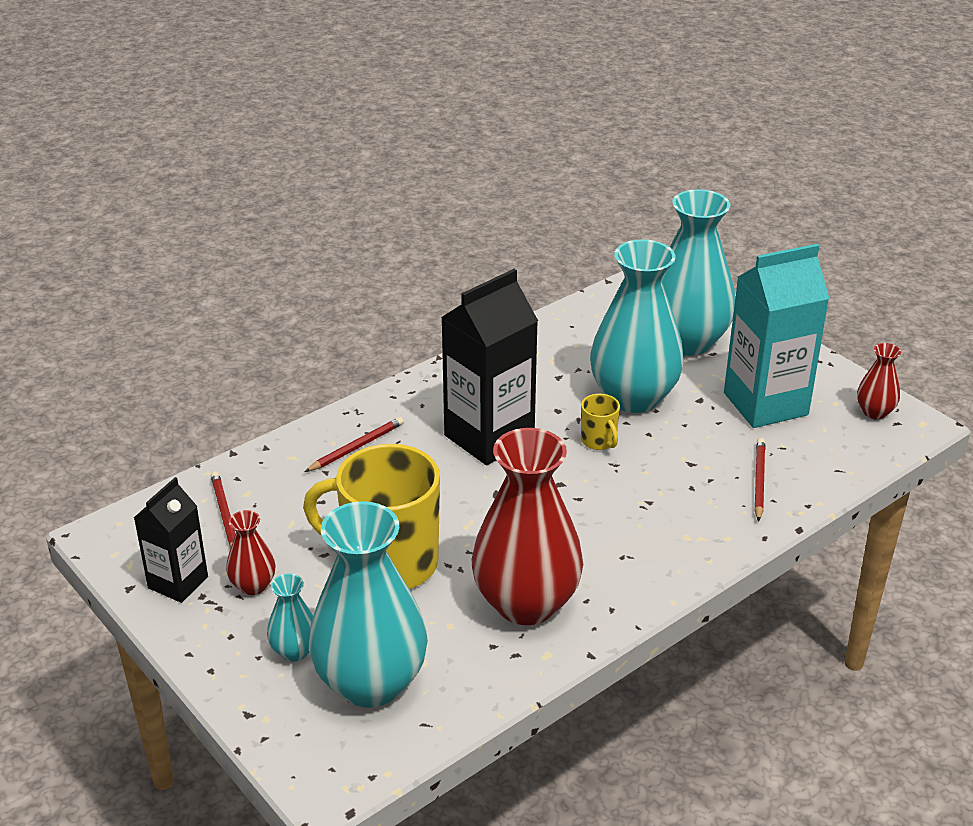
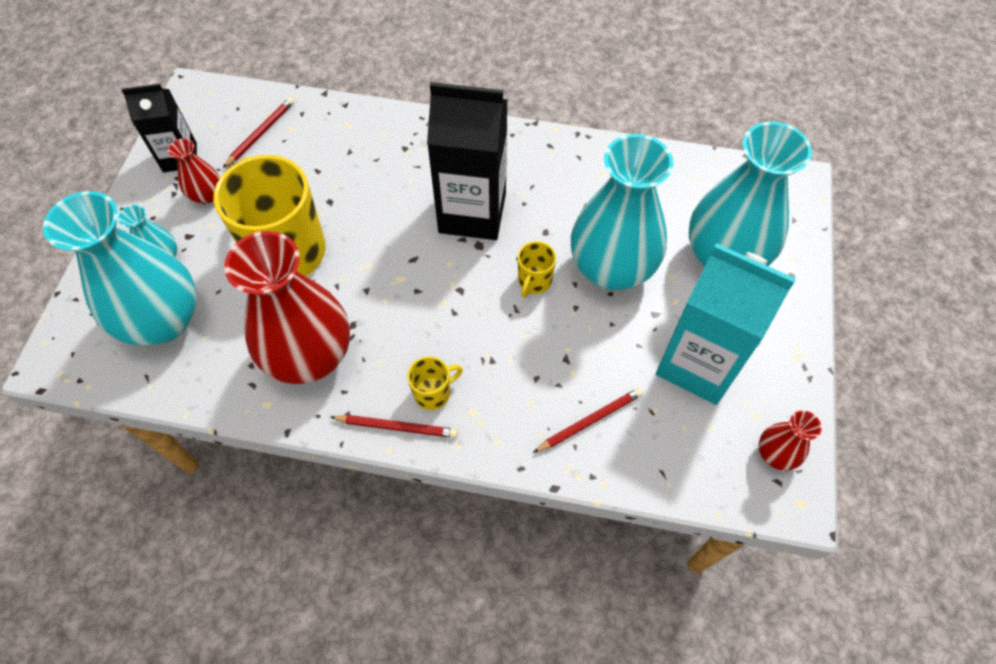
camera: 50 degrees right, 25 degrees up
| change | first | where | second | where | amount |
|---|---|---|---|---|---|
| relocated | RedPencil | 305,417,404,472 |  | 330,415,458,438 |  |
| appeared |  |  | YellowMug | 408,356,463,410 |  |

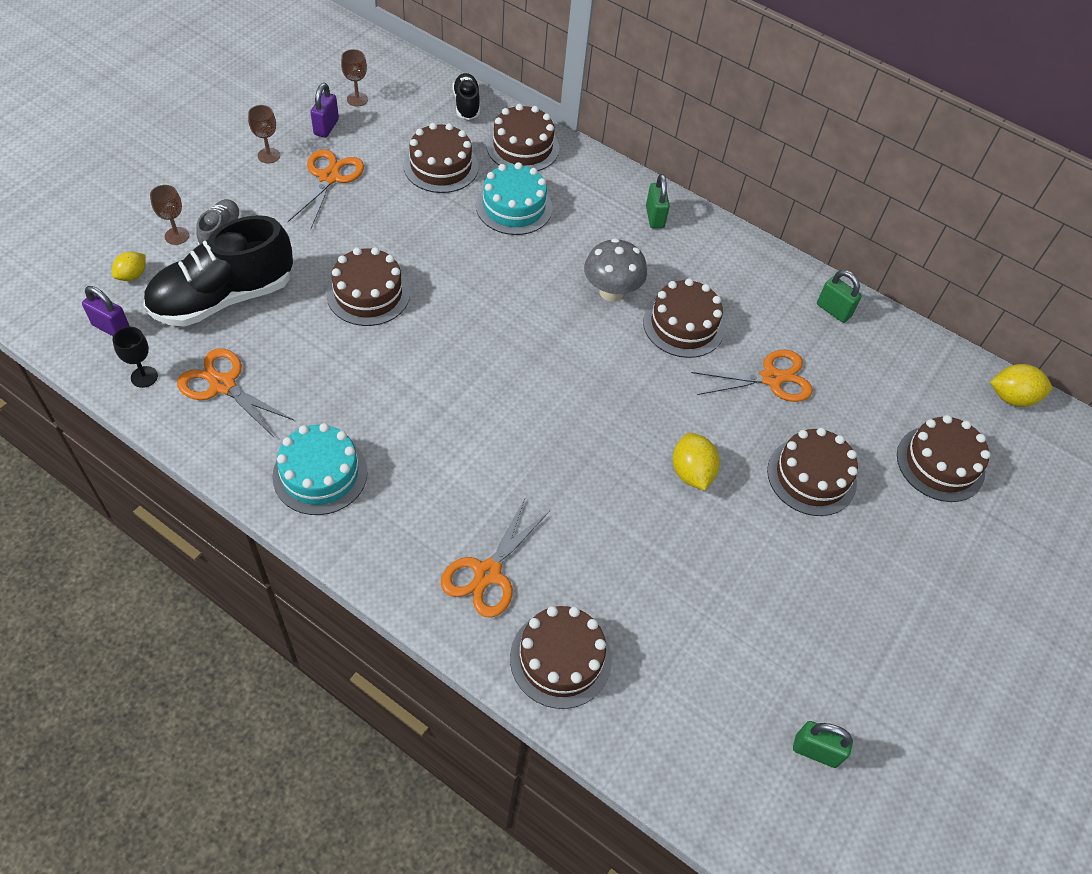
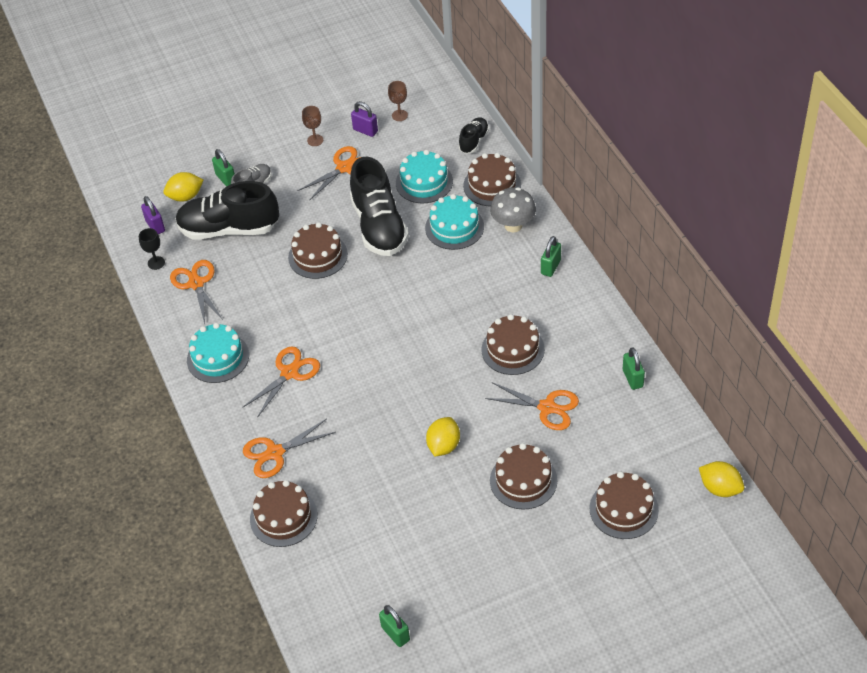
camera: 40 degrees right, 5 degrees down
| change | first | where | second | where | amount |
|---|---|---|---|---|---|
| spun | PurplePadlock | 310,83,339,138 |  | 351,101,378,137 | 75 degrees clockwise |
| colour | BrownCake | 403,123,479,193 | TurquoiseCake | 396,150,453,204 |  |
| exchanged | BrownGoblet | 150,185,189,245 | GreenPadlock | 212,149,235,187 |  |
| relocated | GreyMushroom | 584,238,647,302 |  | 490,187,536,232 |  |
| size | YellowLemon | 112,251,145,281 |  | 164,172,204,202 | x1.53 |
| appeared |  |  | BlackShoe | 350,157,409,256 |  |
| appeared |  |  | OrangeScissors | 242,346,320,418 |  |

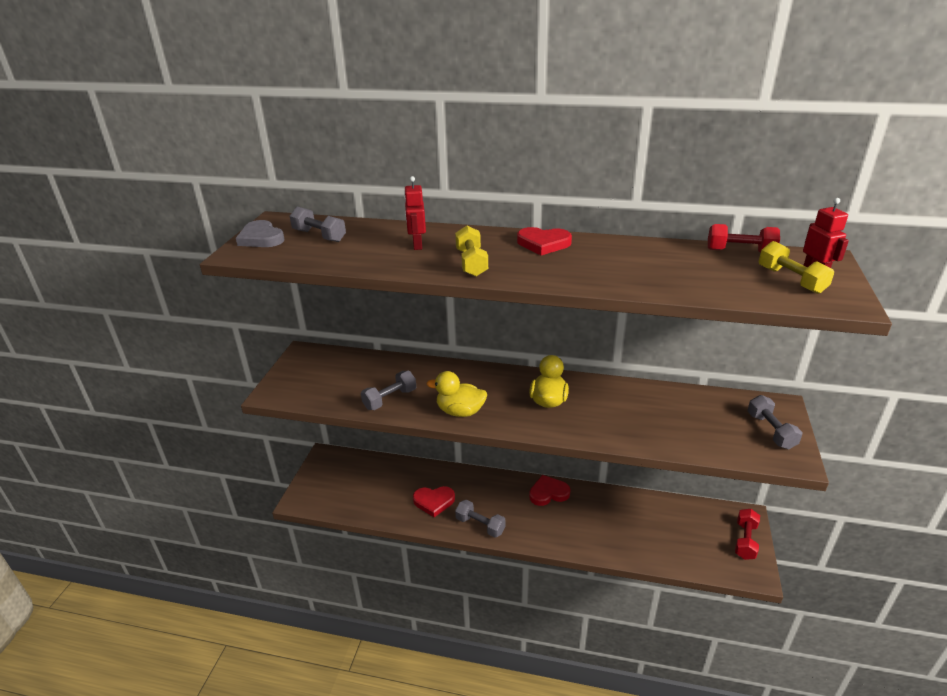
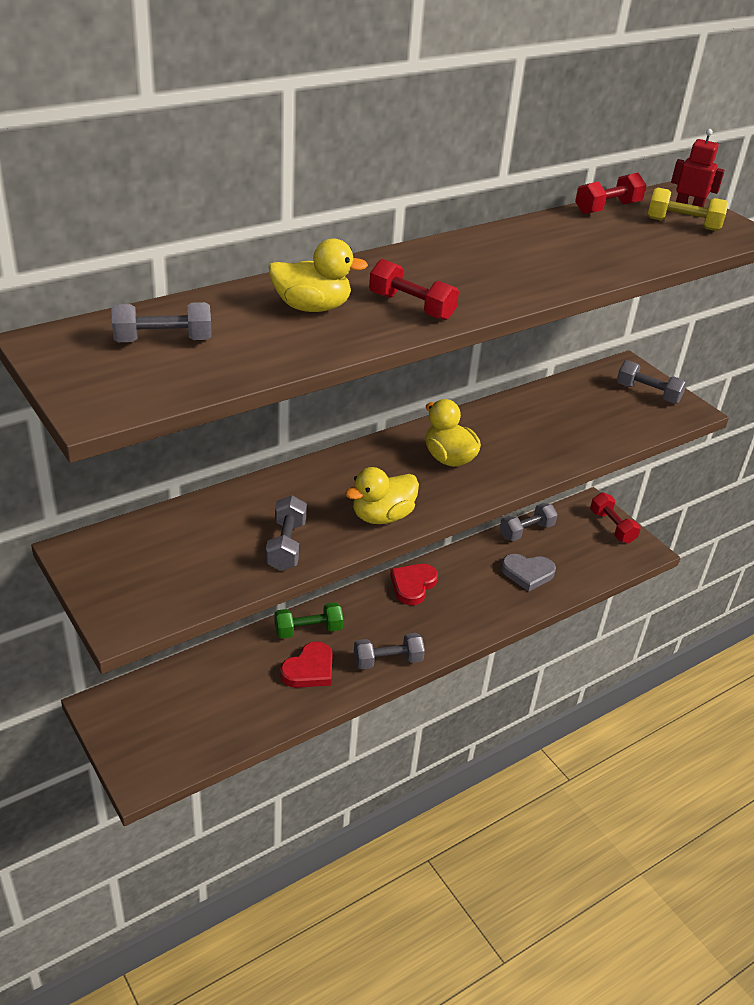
camera: 50 degrees left, 5 degrees up
| change | first | where | second | where | amount |
|---|---|---|---|---|---|
| exchanged | RedRobot | 404,176,426,250 | YellowDuck | 268,239,368,312 |  |
| relocated | GreyHeart | 236,220,285,247 |  | 501,554,556,592 |  |
| colour | YellowDumbbell | 455,226,488,277 | RedDumbbell | 369,259,459,320 |  |
| missing | RedHeart | 517,227,572,255 |  |  |  |
| appeared |  |  | GreyDumbbell | 500,503,558,541 |  |
| appeared |  |  | GreenDumbbell | 274,602,343,639 |  |

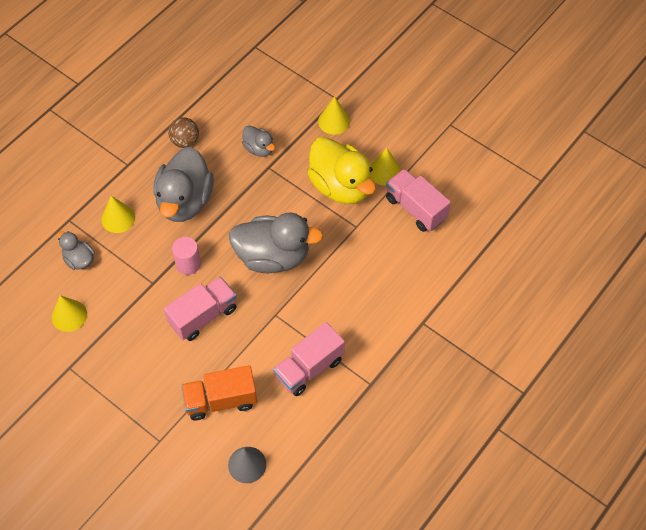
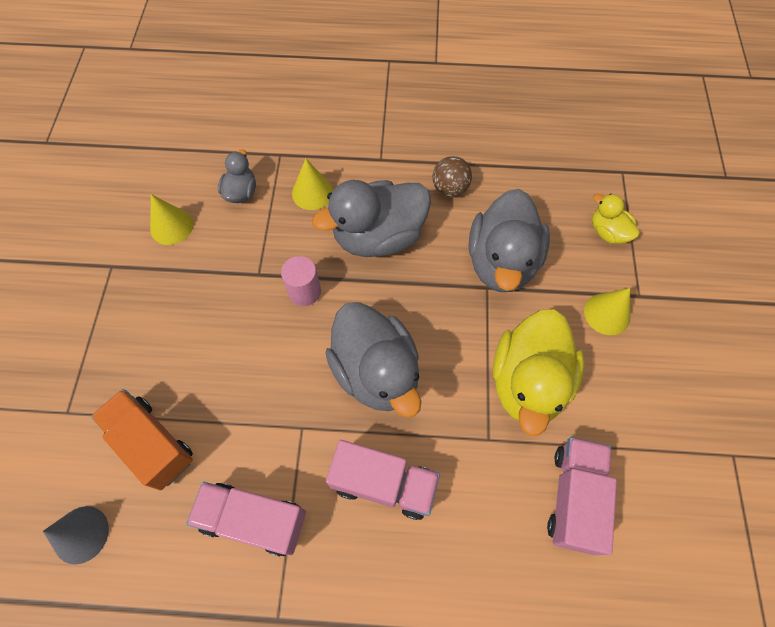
camera: 55 degrees right, 5 degrees up
| change | first | where | second | where | amount |
|---|---|---|---|---|---|
| size | GreyDuck | 242,125,275,157 |  | 469,189,550,292 | x2.02 |
| missing | YellowCone | 370,148,401,185 |  |  |  |
| relocated | PinkTruck | 164,277,237,341 |  | 326,440,440,520 |  |
| appeared |  |  | YellowDuck | 592,194,640,244 |  |

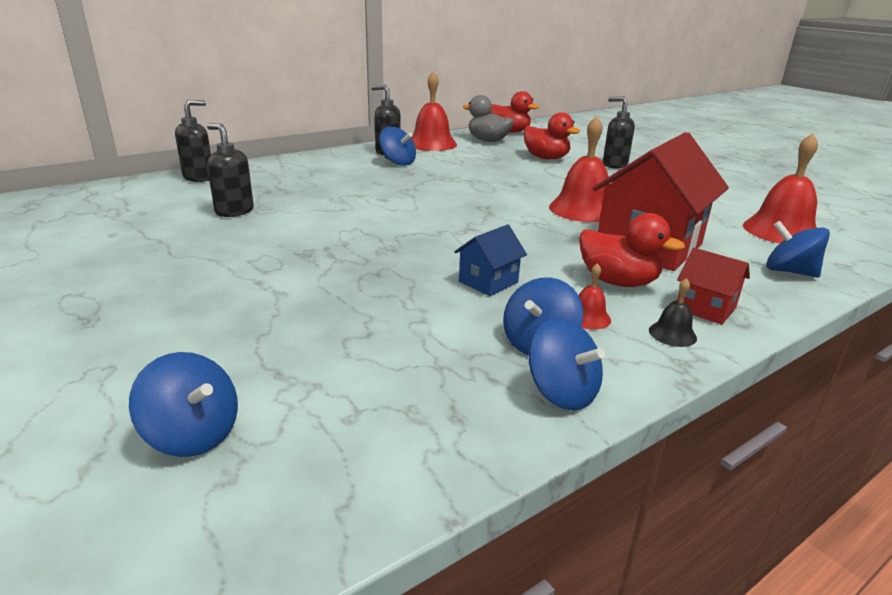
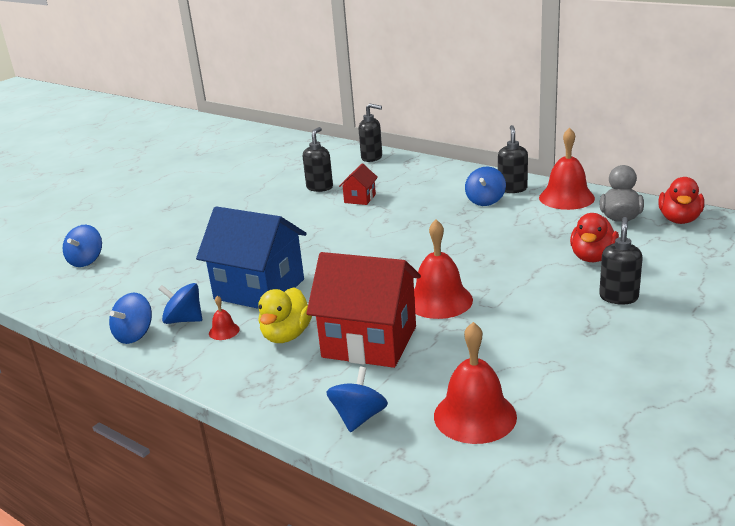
camera: 75 degrees right, 0 degrees up
| change | first | where | second | where | amount |
|---|---|---|---|---|---|
| colour | RedDuck | 579,213,685,287 | YellowDuck | 258,287,312,343 |  |
| size | BlueHouse | 454,224,527,296 |  | 196,206,307,309 | x2.19 |
| relocated | RedHouse | 677,248,750,325 |  | 339,163,378,205 |  |
| missing | BlackBell | 649,278,697,347 |  |  |  |

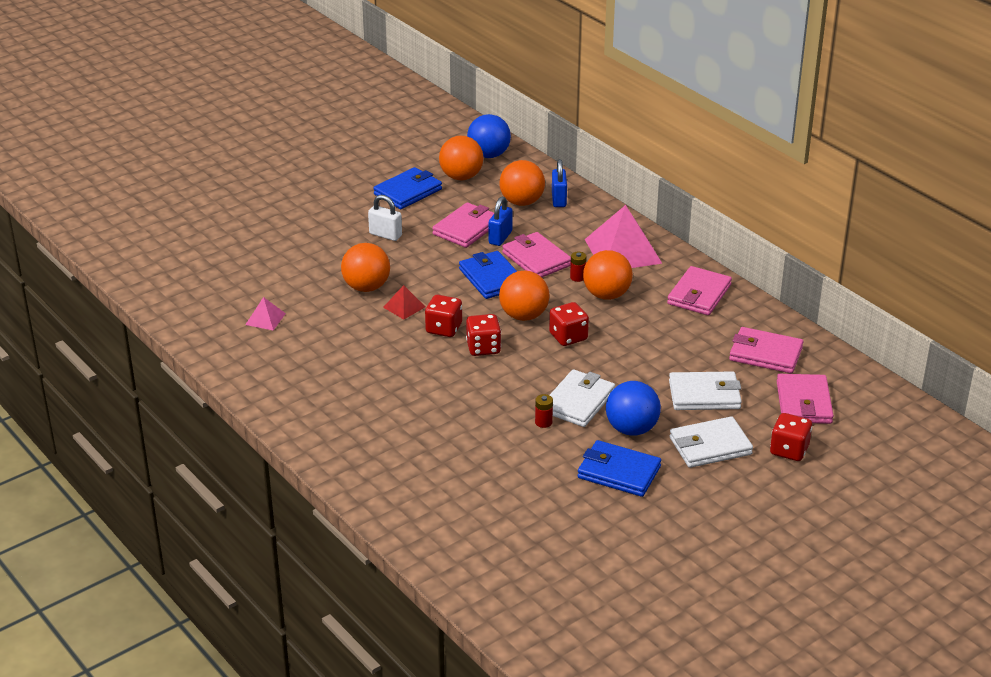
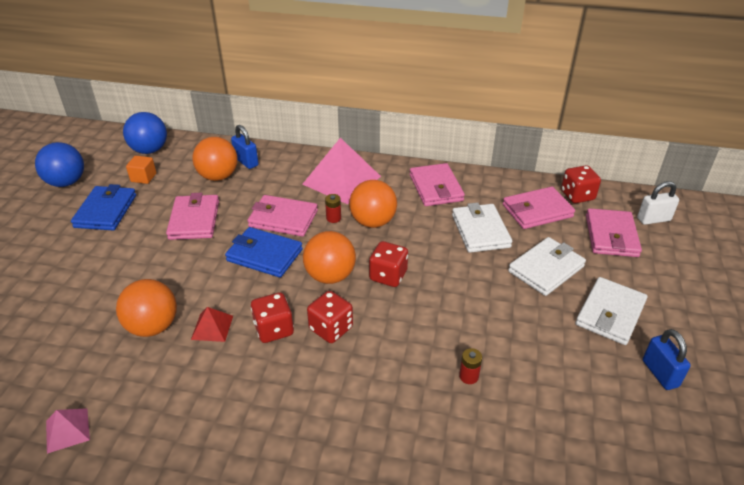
camera: 40 degrees left, 5 degrees up
| change | first | where | second | where | amount |
|---|---|---|---|---|---|
| exchanged | OrangeBall | 439,136,484,180 | OrangeCube | 126,156,156,184 |  |
| relocated | WhitePadlock | 368,195,402,241 |  | 637,181,679,225 |  |
| relocated | BluePadlock | 489,197,513,246 |  | 643,329,691,390 |  |
| relocated | WhiteWallet | 550,369,615,427 |  | 452,203,512,253 |  |
| spun | PinkWallet | 777,374,834,424 |  | 586,208,642,257 | 45 degrees clockwise |
| relocated | BlueBall | 606,381,661,436 |  | 35,142,84,187 |  |
| relocated | RedDice | 770,413,812,461 |  | 561,165,601,203 |  |
| missing | BlueWallet | 578,440,661,497 |  |  |  |

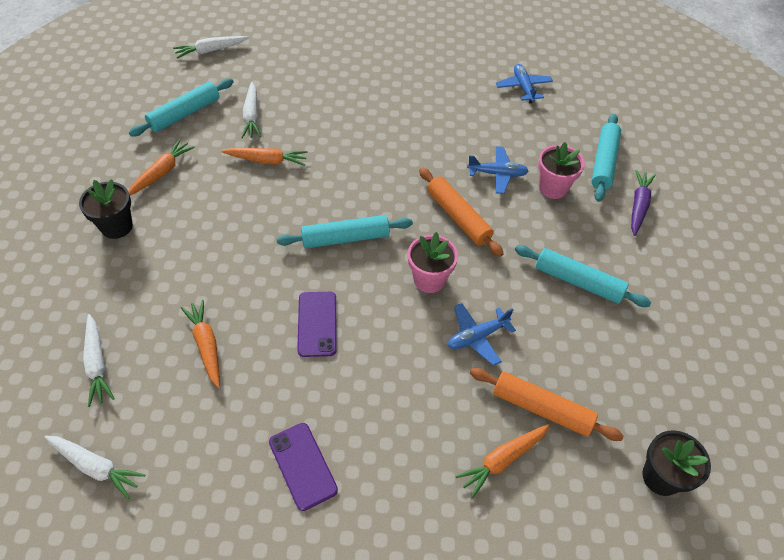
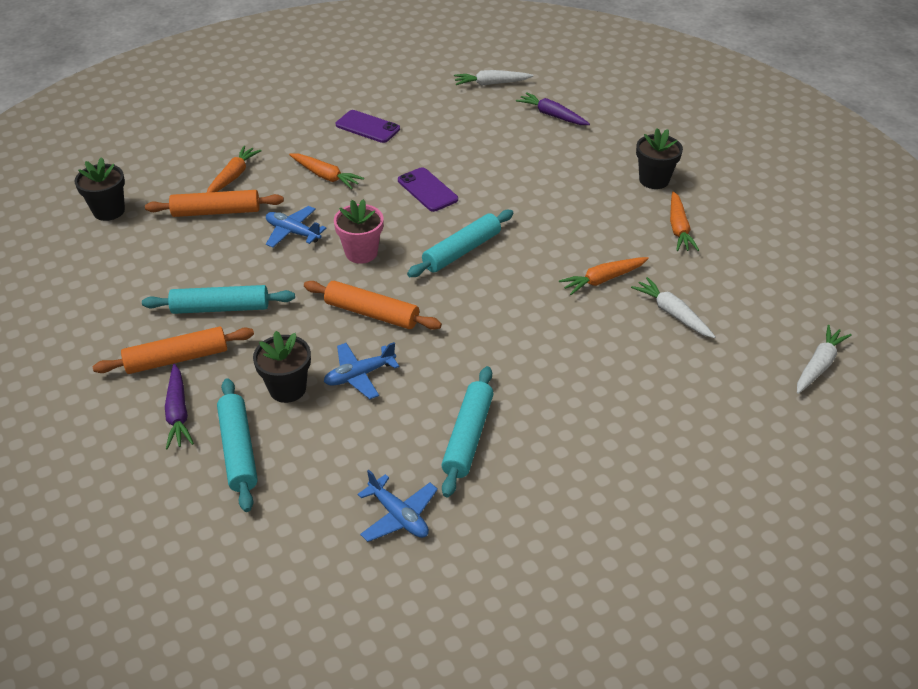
camera: 150 degrees right, 10 degrees down
| change | first | where | second | where | amount |
|---|---|---|---|---|---|
| relocated | TurquoiseRollingPin | 129,78,234,137 |  | 442,366,494,497 |  |
| colour | PinkFlowerPot | 538,142,585,199 | BlackFlowerPot | 253,331,311,403 |  |
| relocated | OrangeCarrot | 181,300,220,388 |  | 289,153,364,189 |  |
| spun | BluePlane | 448,303,516,366 |  | 266,206,326,248 | 90 degrees counterclockwise |
| colour | WhiteCarrot | 83,314,115,407 | PurpleCarrot | 516,92,590,125 |  |
| appeared |  |  | OrangeRollingPin | 93,326,254,374 |  |

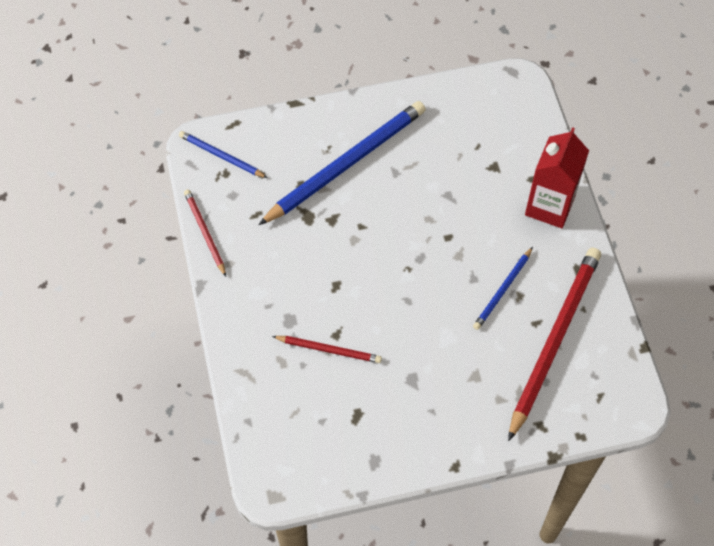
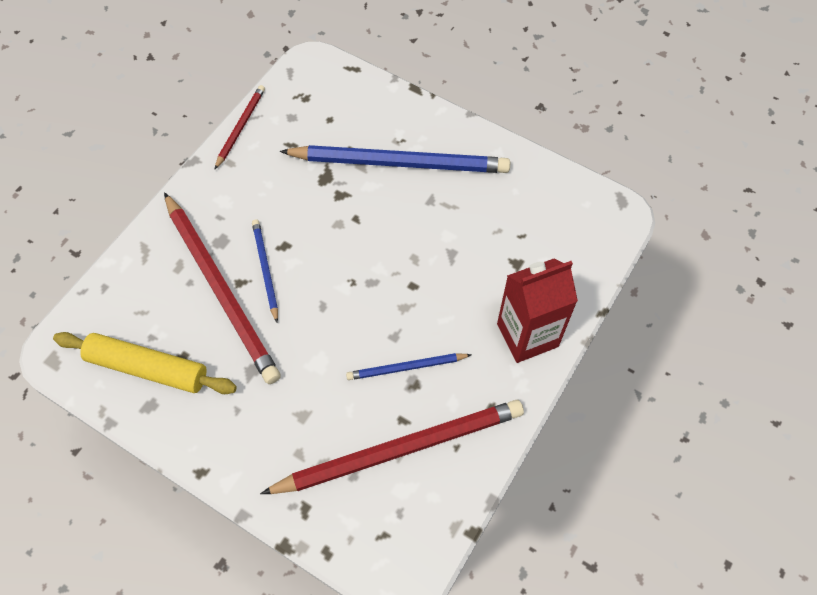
camera: 45 degrees right, 0 degrees up
| change | first | where | second | where | amount |
|---|---|---|---|---|---|
| relocated | BluePencil | 179,131,267,178 |  | 252,219,278,323 |  |
| size | RedPencil | 272,336,382,363 |  | 164,192,281,384 | x2.05 |
| appeared |  |  | YellowRollingPin | 53,332,237,394 |  |

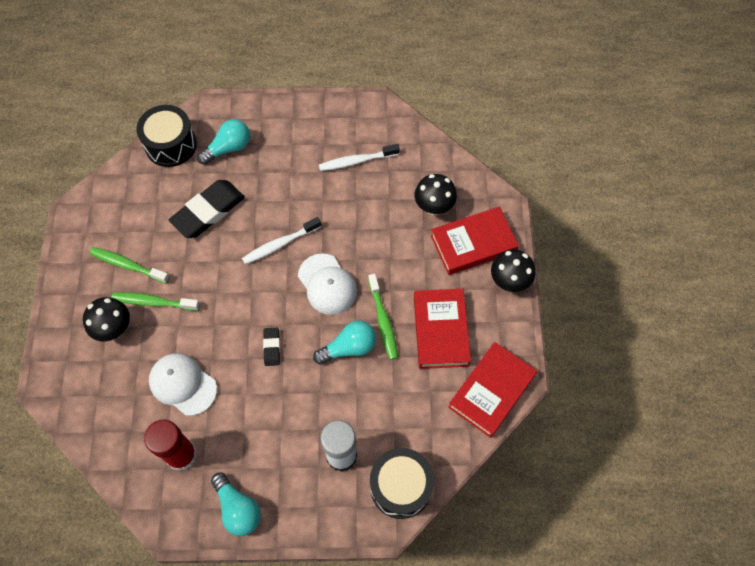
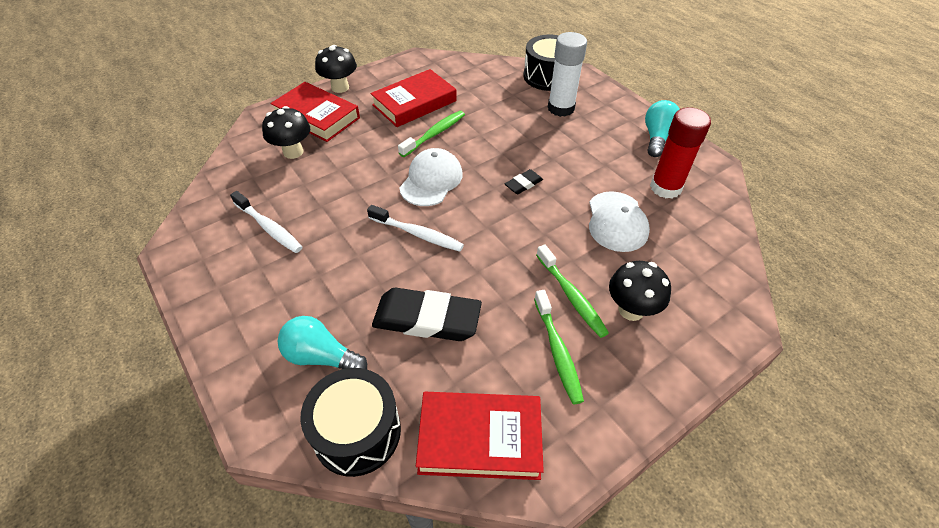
camera: 125 degrees left, 15 degrees down
| change | first | where | second | where | amount |
|---|---|---|---|---|---|
| missing | TurquoiseLightBulb | 313,321,376,364 |  |  |  |
| relocated | RedBook | 448,342,537,438 |  | 416,392,544,480 |  |

